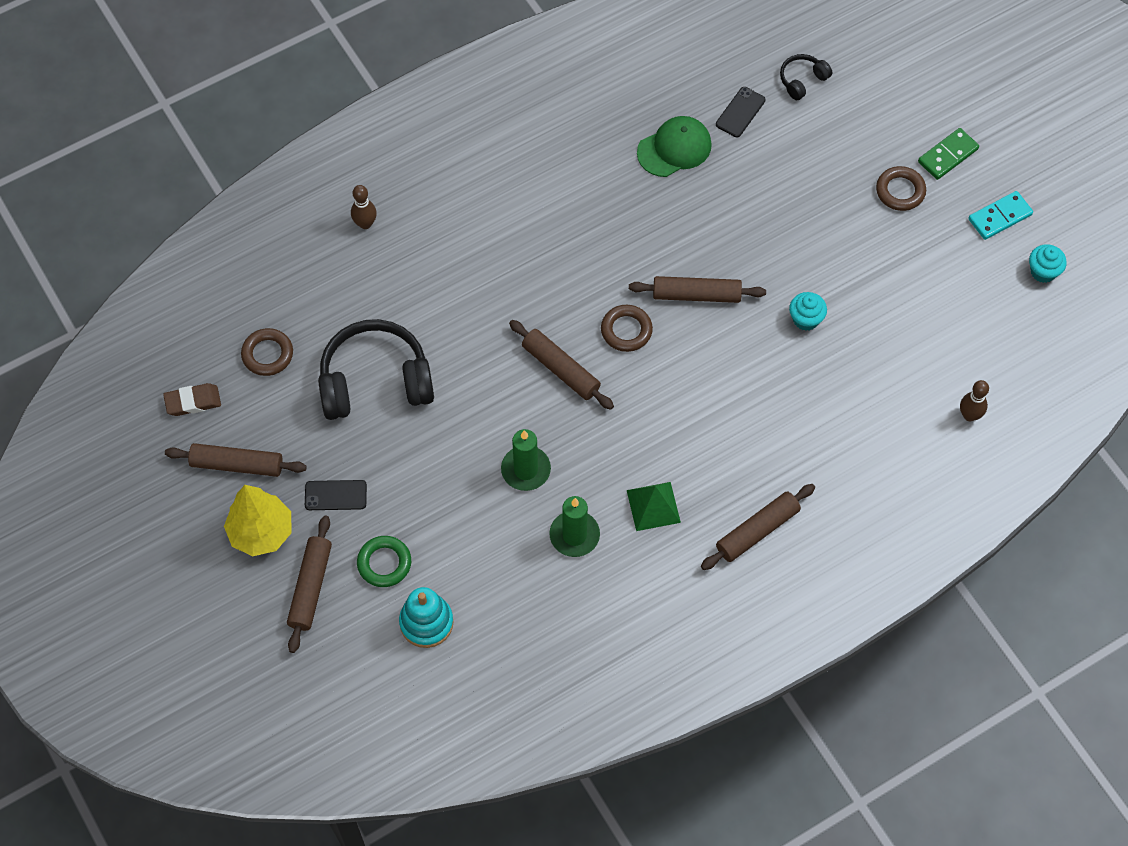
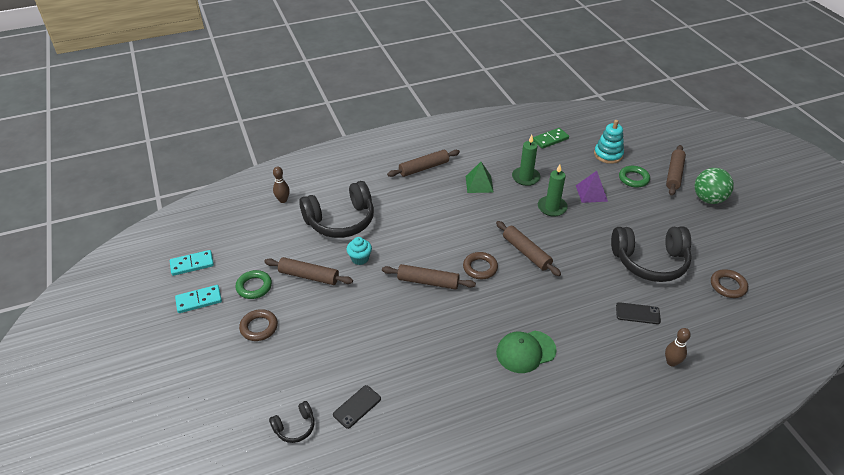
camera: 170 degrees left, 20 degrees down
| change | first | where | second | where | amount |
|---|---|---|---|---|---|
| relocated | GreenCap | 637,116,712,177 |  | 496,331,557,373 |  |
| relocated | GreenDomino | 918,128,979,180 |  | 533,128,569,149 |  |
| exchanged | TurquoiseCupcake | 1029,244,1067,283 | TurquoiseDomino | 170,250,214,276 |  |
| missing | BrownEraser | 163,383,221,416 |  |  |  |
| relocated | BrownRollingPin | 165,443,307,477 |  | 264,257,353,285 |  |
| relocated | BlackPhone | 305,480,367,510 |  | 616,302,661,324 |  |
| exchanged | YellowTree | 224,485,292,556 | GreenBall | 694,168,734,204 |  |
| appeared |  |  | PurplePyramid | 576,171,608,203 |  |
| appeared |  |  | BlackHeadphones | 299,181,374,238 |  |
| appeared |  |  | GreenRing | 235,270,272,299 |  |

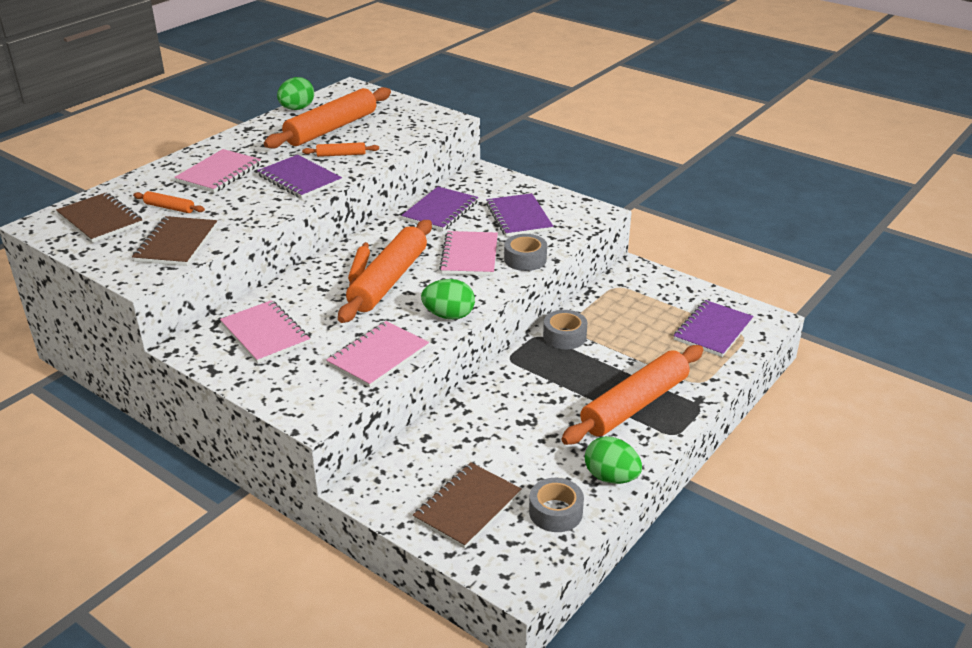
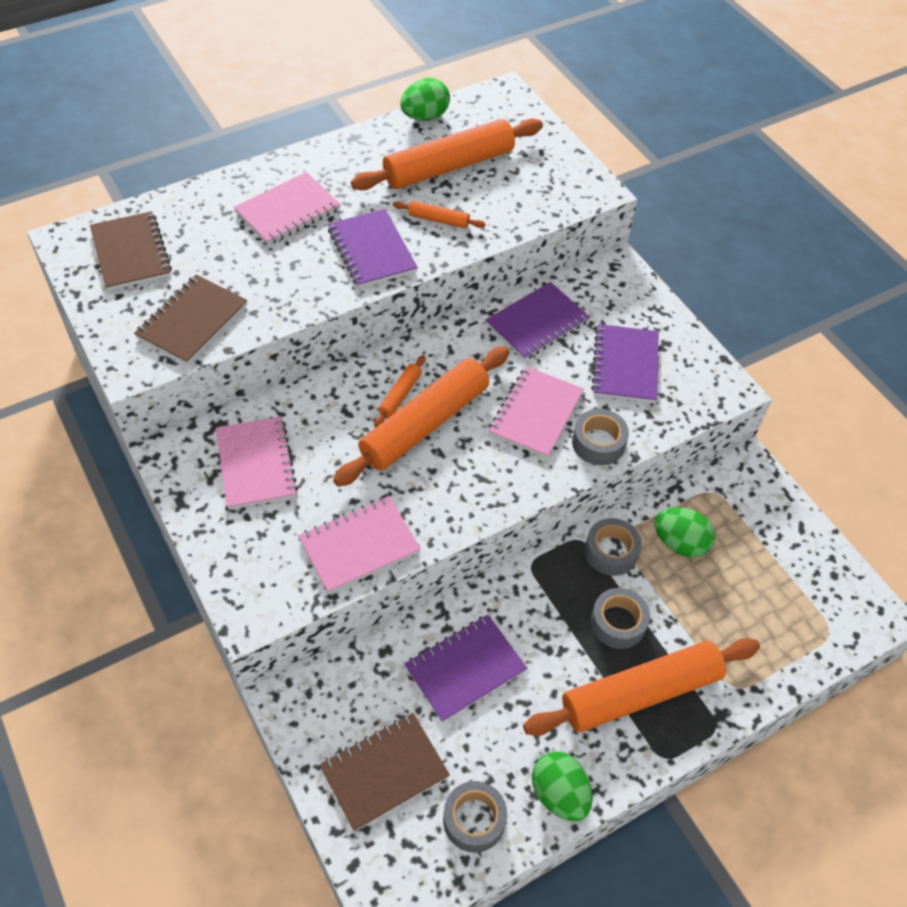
camera: 20 degrees right, 20 degrees up
| change | first | where | second | where | amount |
|---|---|---|---|---|---|
| missing | OrangeRollingPin | 133,191,205,213 |  |  |  |
| relocated | GreenEgg | 421,279,475,320 |  | 654,507,715,557 |  |
| relocated | PurpleNotebook | 674,300,753,357 |  | 404,615,527,723 |  |
| appeared |  |  | GreyTape | 591,588,650,649 |  |

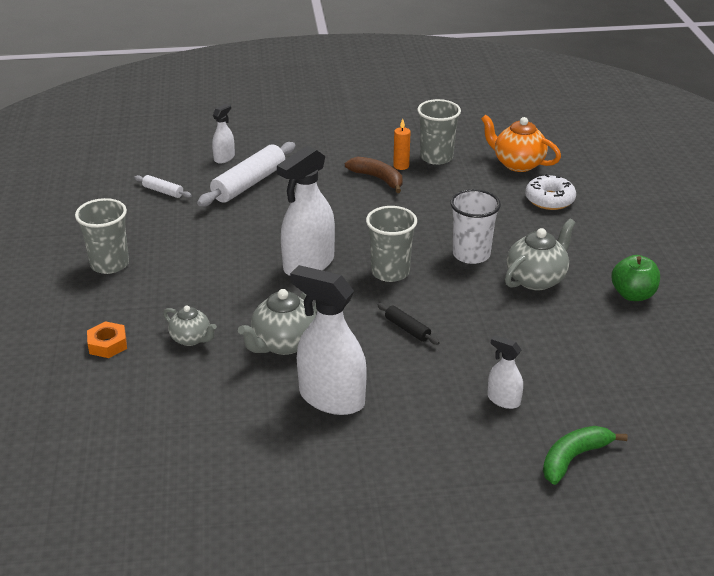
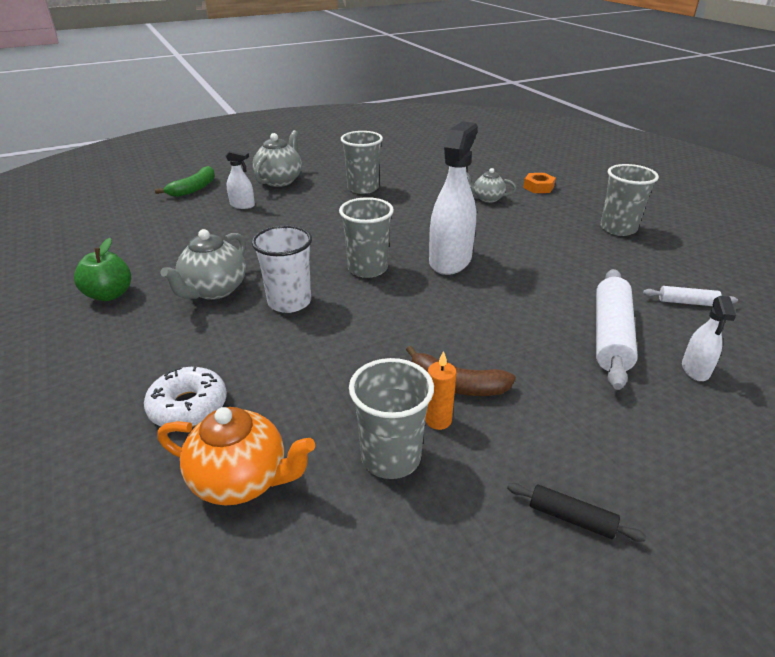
camera: 160 degrees right, 0 degrees up
| change | first | where | second | where | amount |
|---|---|---|---|---|---|
| exchanged | WhiteSprayBottle | 290,265,367,415 | GreyCup | 341,131,383,194 |  |
| relocated | GreyTeapot | 238,289,317,355 |  | 253,130,302,187 |  |
| relocated | BlackRollingPin | 377,303,440,345 |  | 507,483,646,542 |  |

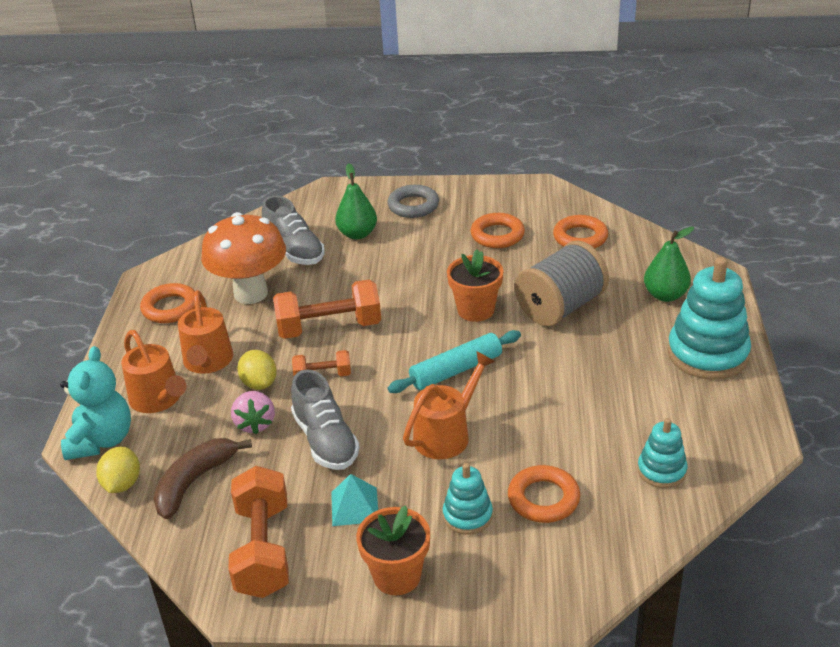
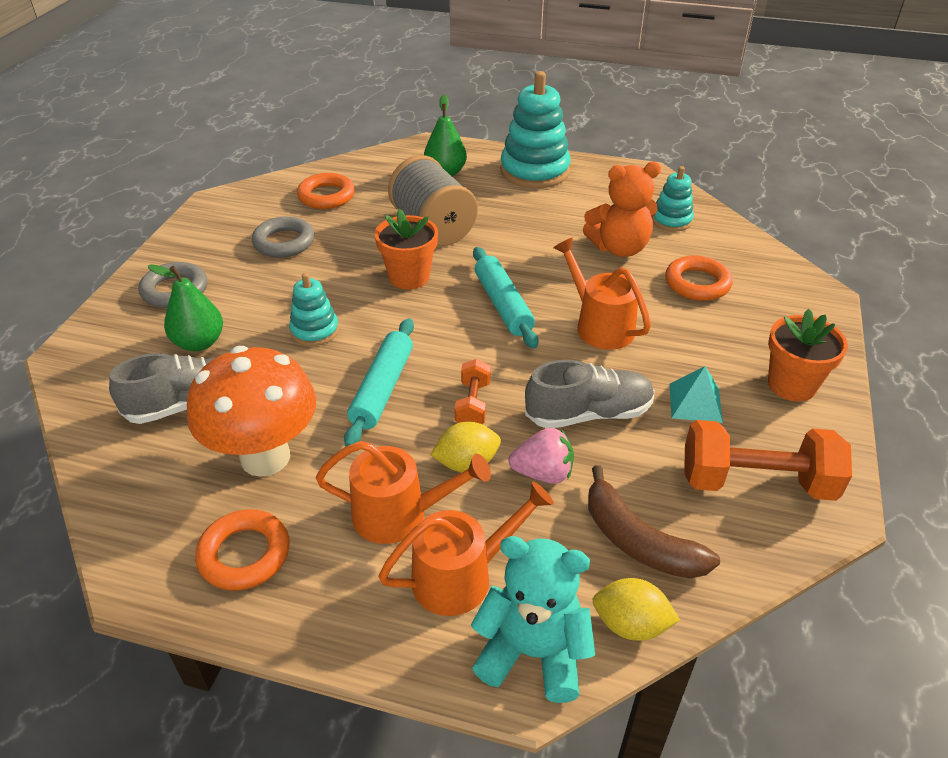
camera: 80 degrees left, 5 degrees up
| change | first | where | second | where | amount |
|---|---|---|---|---|---|
| colour | OrangeRing | 471,213,525,248 | GreyRing | 252,216,314,257 |  |
| exchanged | OrangeDumbbell | 273,279,381,339 | TurquoiseRollingPin | 344,318,414,446 |  |
| relocated | TurquoiseStackingToy | 443,463,493,535 |  | 289,273,339,346 |  |
| appeared |  |  | OrangeTeddyBear | 583,162,661,257 |  |

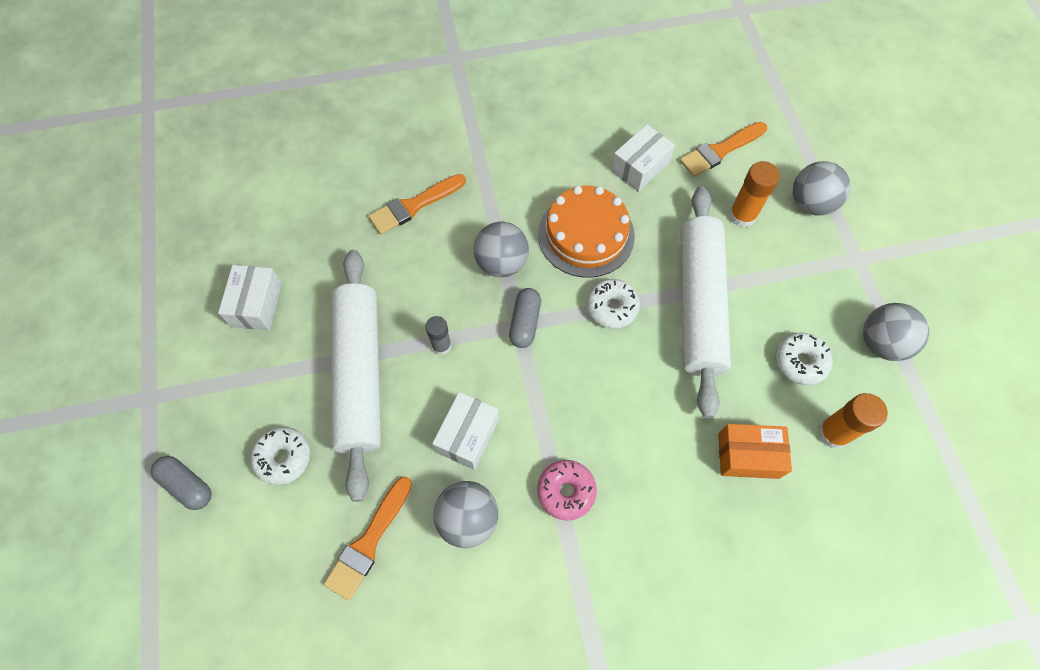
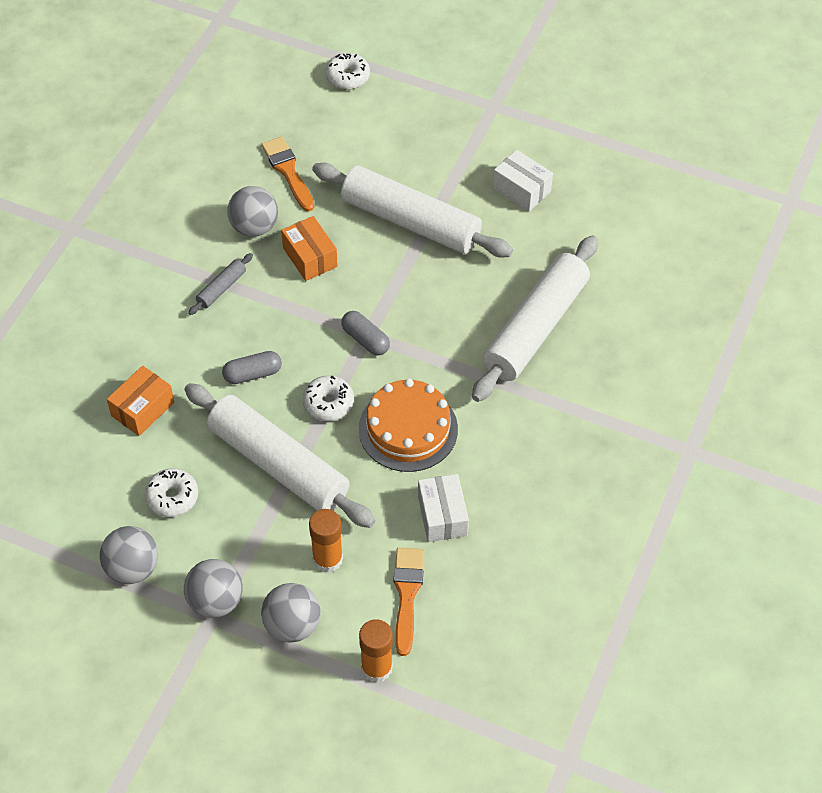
camera: 125 degrees right, 10 degrees down
| change | first | where | second | where | amount |
|---|---|---|---|---|---|
| exchanged | OrangeBrush | 369,174,466,234 | WhiteRollingPin | 472,235,598,402 |  |
| relocated | GreyBall | 473,221,529,277 |  | 184,559,243,618 |  |
| missing | GreyGlueStick | 425,316,452,355 |  |  |  |
| colour | WhiteBox | 432,392,499,470 | OrangeBox | 281,216,338,281 |  |
| relocated | OrangeGlueStick | 818,393,888,449 |  | 359,619,393,683 |  |
| relocated | WhiteDonut | 250,427,311,485 |  | 325,53,370,90 |  |
| relocated | GreyCapsule | 151,456,211,510 |  | 222,351,282,384 |  |
| exchanged | PinkDonut | 537,460,597,520 | GreyRollingPin | 188,253,253,315 |  |

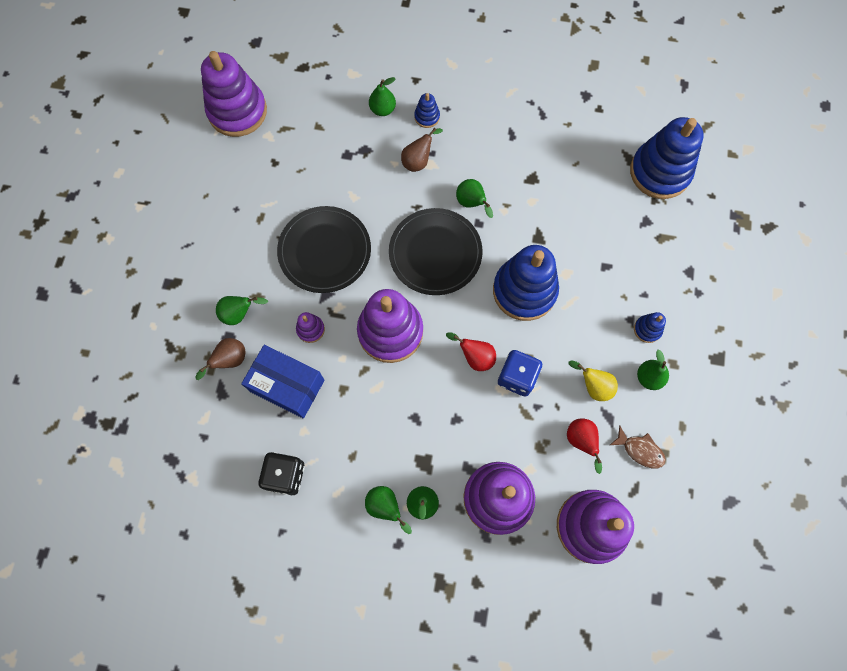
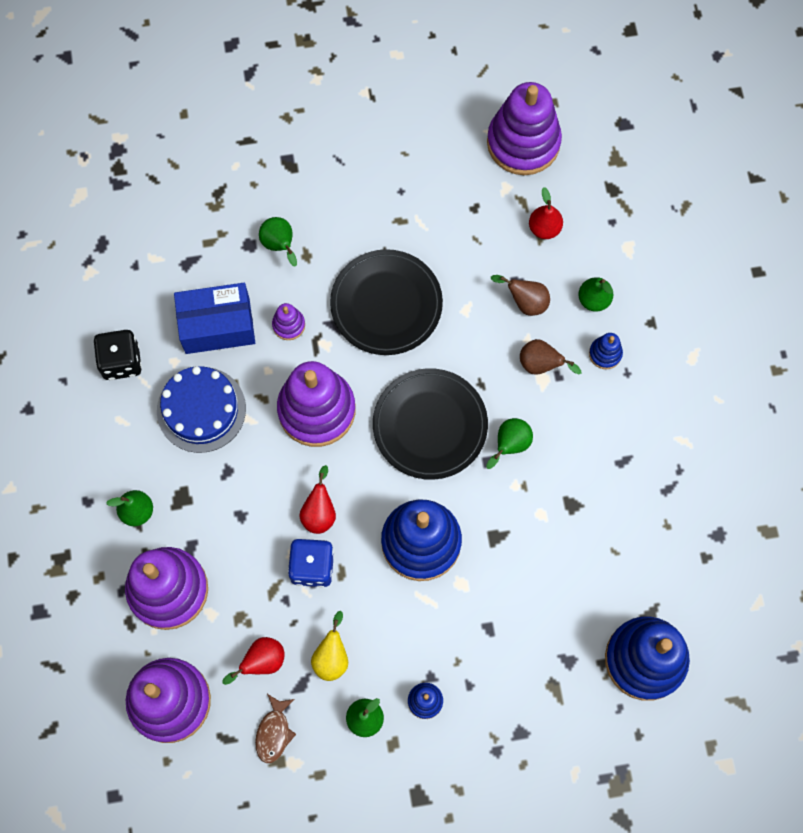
camera: 70 degrees right, 0 degrees up
| change | first | where | second | where | amount |
|---|---|---|---|---|---|
| relocated | BrownPear | 196,338,245,380 |  | 491,275,550,316 |  |
| spun | BlueBox | 241,345,325,418 |  | 174,283,255,354 | 75 degrees clockwise |
| missing | GreenPear | 365,486,412,534 |  |  |  |
| appeared |  |  | RedPear | 529,187,563,239 |  |
| appeared |  |  | BlueCake | 157,366,246,453 |  |

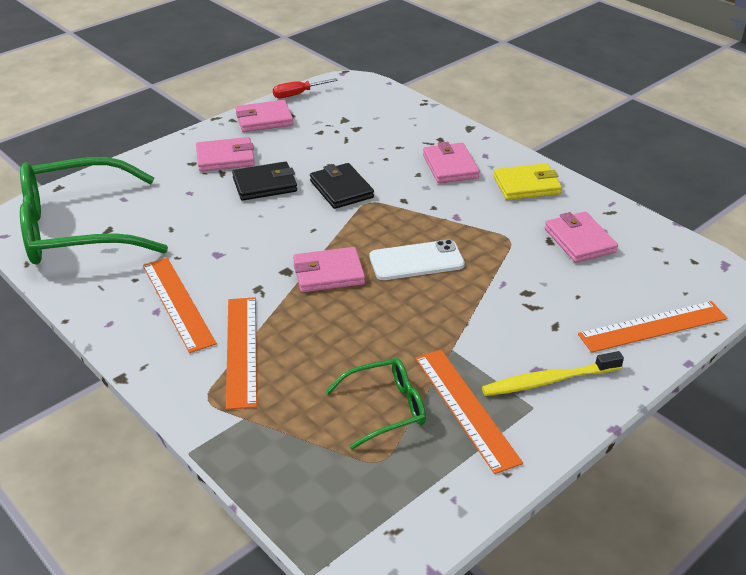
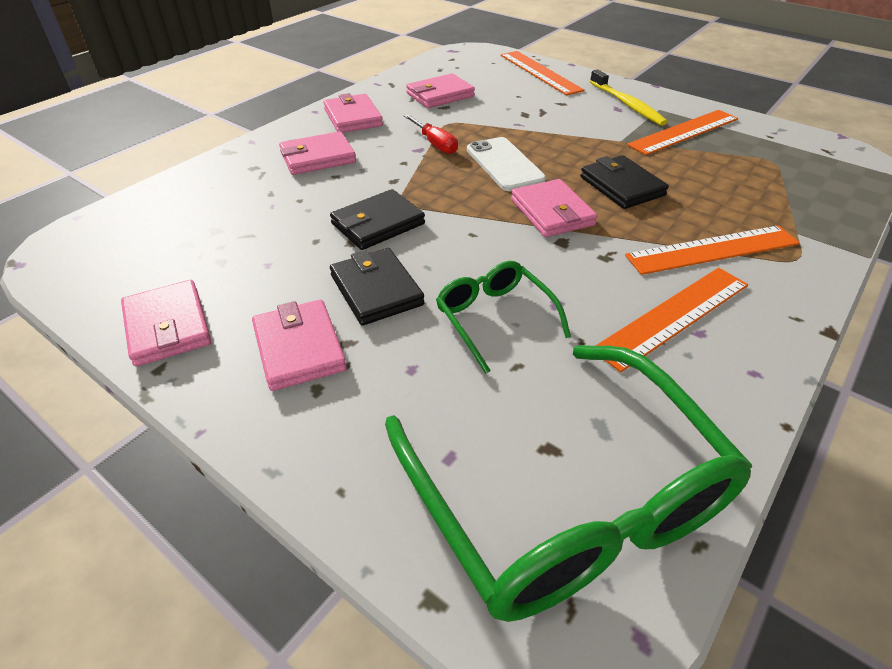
camera: 100 degrees left, 5 degrees up
| change | first | where | second | where | amount |
|---|---|---|---|---|---|
| relocated | RedScrewdriver | 273,78,338,98 |  | 404,114,458,154 |  |
| colour | YellowWallet | 494,163,562,200 | PinkWallet | 323,93,383,133 |  |
| relocated | GreenGlasses | 325,358,426,450 |  | 436,261,571,374 |  |
| appeared |  |  | BlackWallet | 580,155,669,209 |  |

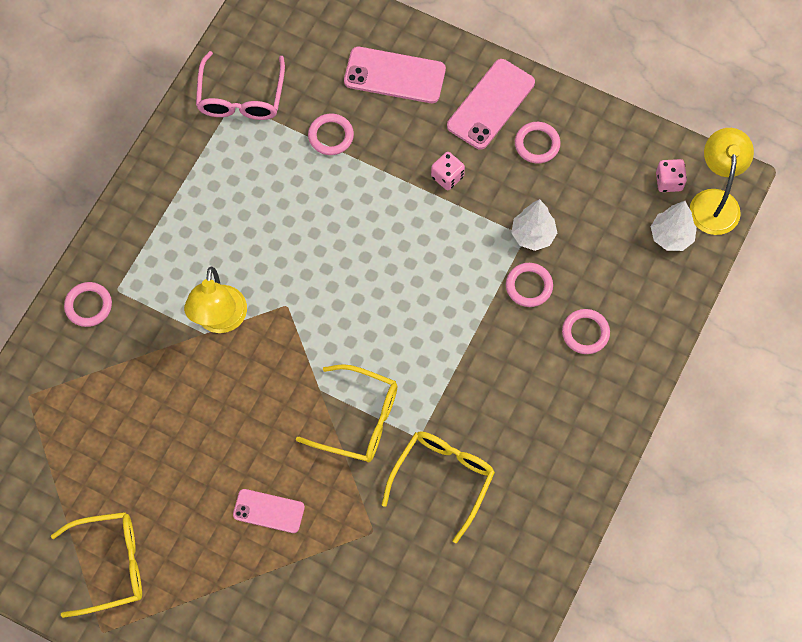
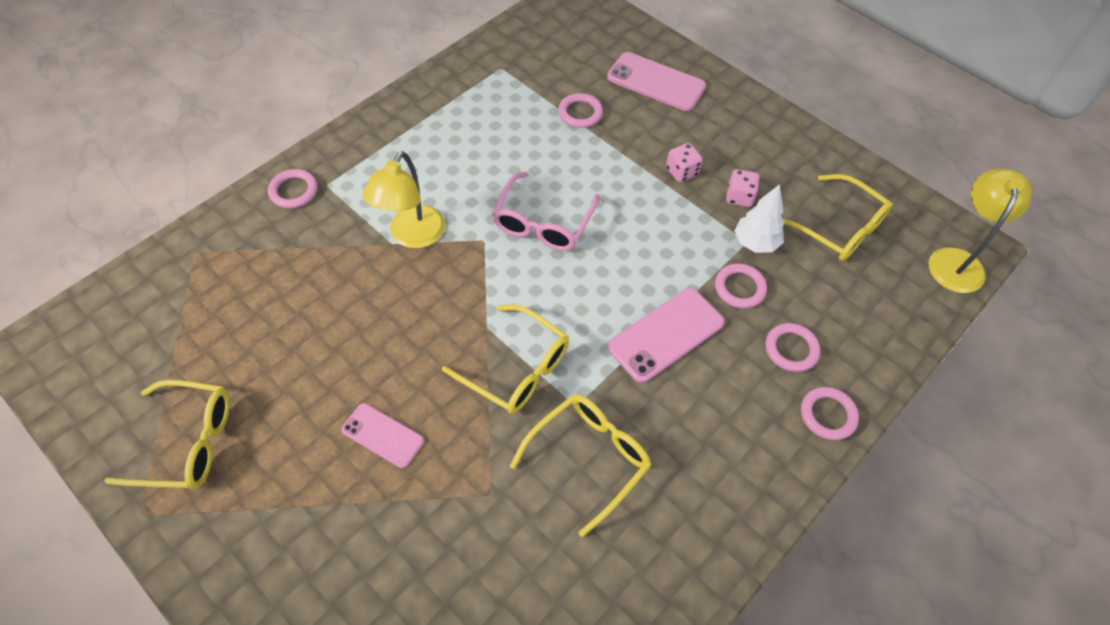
camera: 15 degrees right, 10 degrees down
| change | first | where | second | where | amount |
|---|---|---|---|---|---|
| relocated | PinkGlasses | 196,51,285,120 |  | 492,172,600,251 |  |
| relocated | PinkPhone | 447,59,535,150 |  | 608,288,724,383 |  |
| relocated | PinkRing | 515,122,561,164 |  | 801,387,859,440 |  |
| relocated | PinkDice | 656,159,687,192 |  | 726,169,760,207 |  |
| missing | WhiteTree | 651,201,697,251 |  |  |  |
| appeared |  |  | YellowGlasses | 783,174,893,261 |  |

